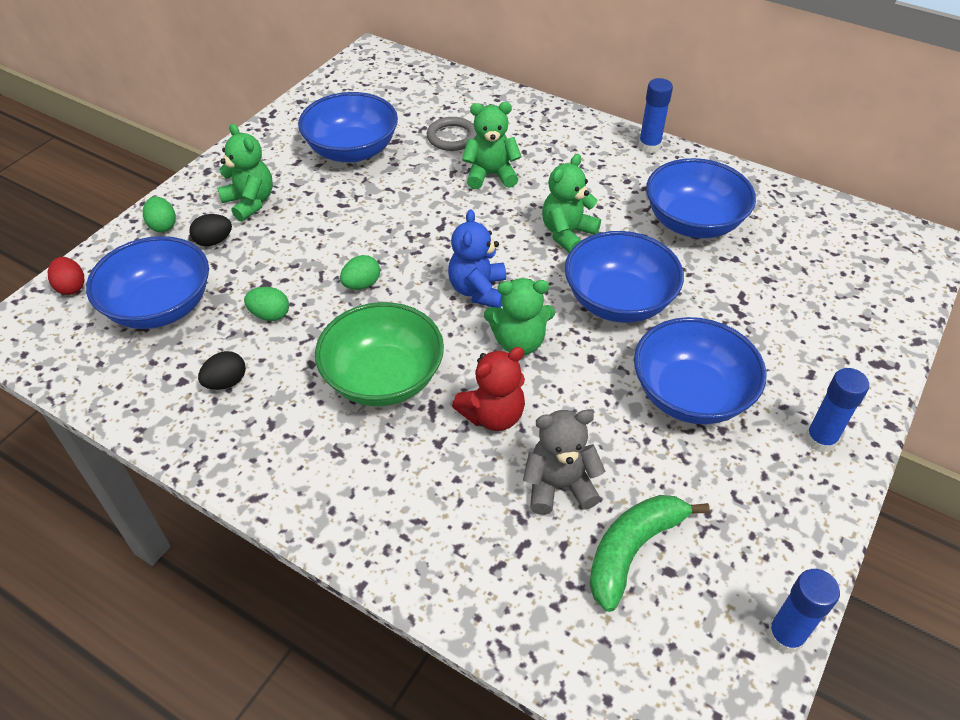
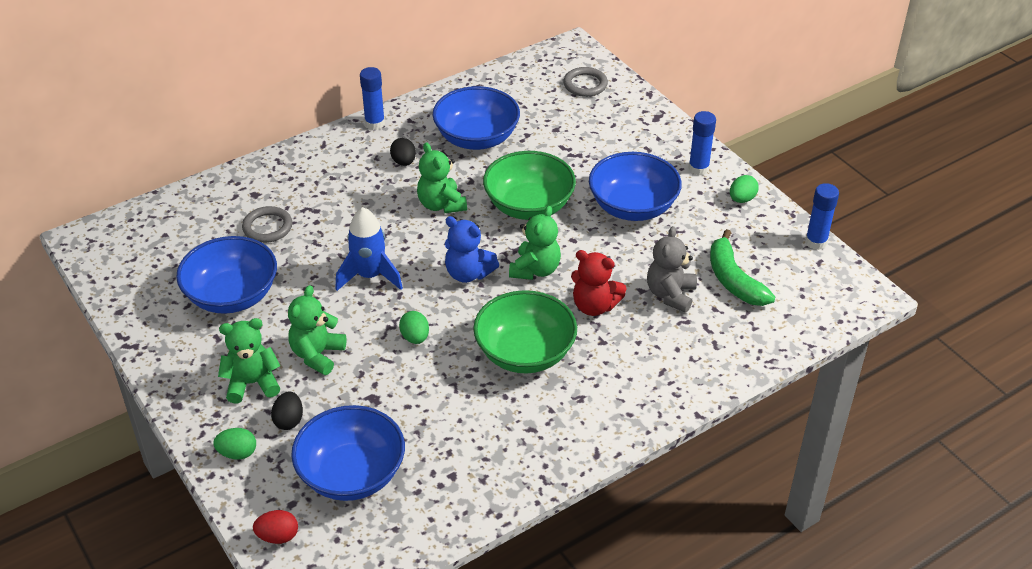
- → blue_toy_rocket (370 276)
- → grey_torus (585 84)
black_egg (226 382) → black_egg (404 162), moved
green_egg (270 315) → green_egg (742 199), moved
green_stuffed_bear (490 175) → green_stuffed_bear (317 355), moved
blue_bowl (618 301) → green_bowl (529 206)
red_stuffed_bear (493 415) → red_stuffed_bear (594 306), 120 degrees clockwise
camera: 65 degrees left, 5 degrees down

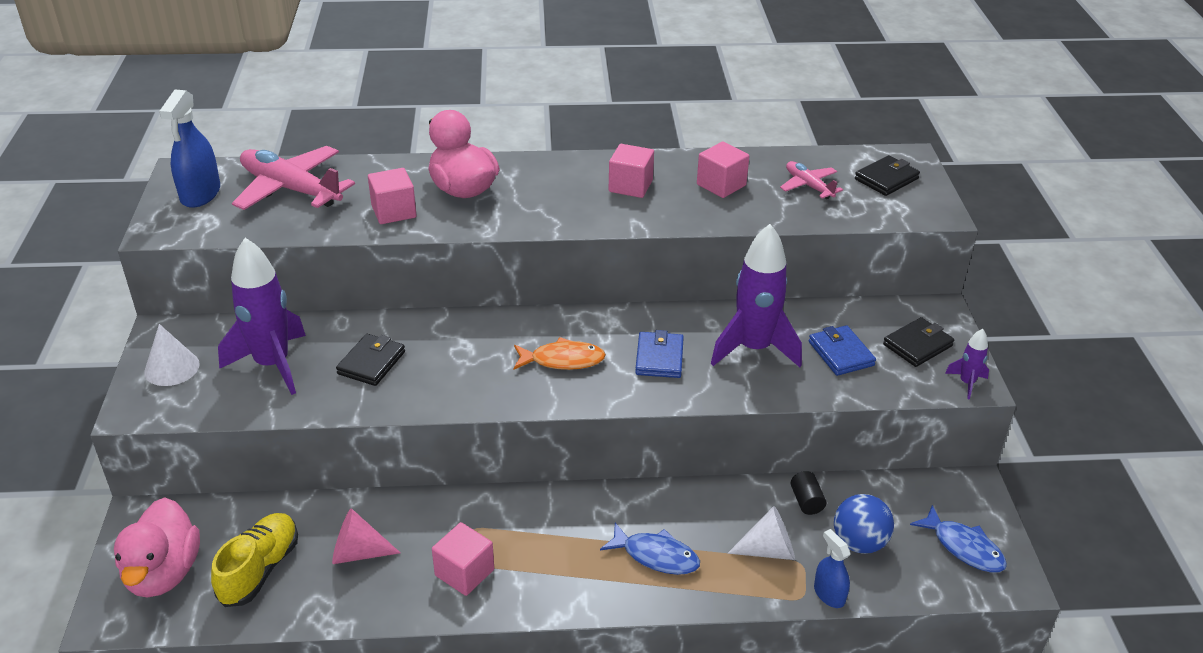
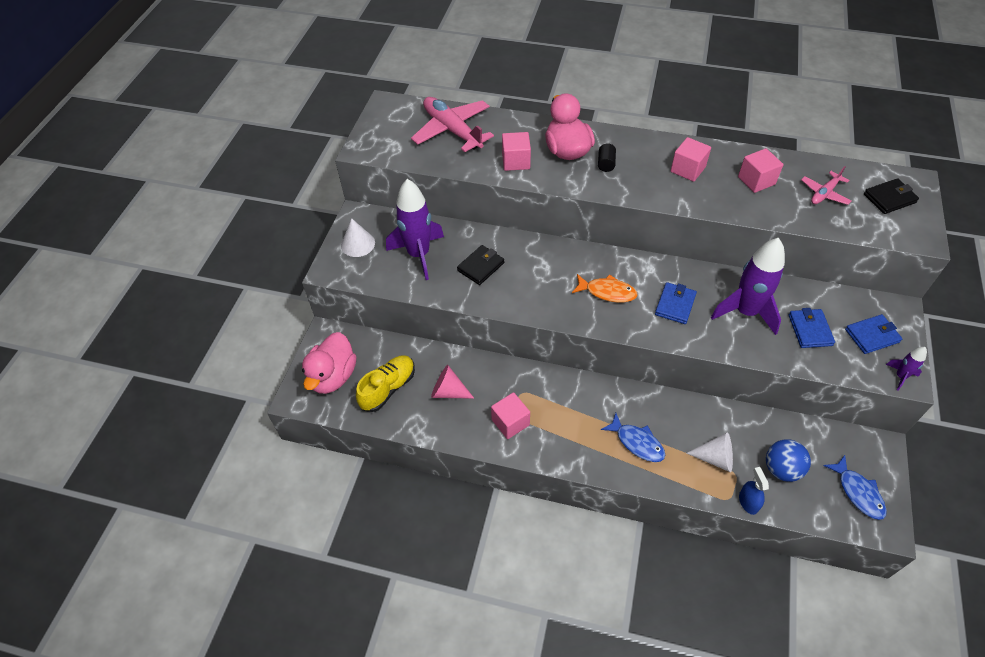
blue_spray_cleaner (200 194) → -
black_cylinder (806 501) → black_cylinder (606 164), moved
black_card_wallet (917 345) → blue_card_wallet (872 336)
rosy_toy_plane (808 186) → rosy_toy_plane (824 193), 120 degrees counterclockwise
camera: 20 degrees right, 15 degrees up

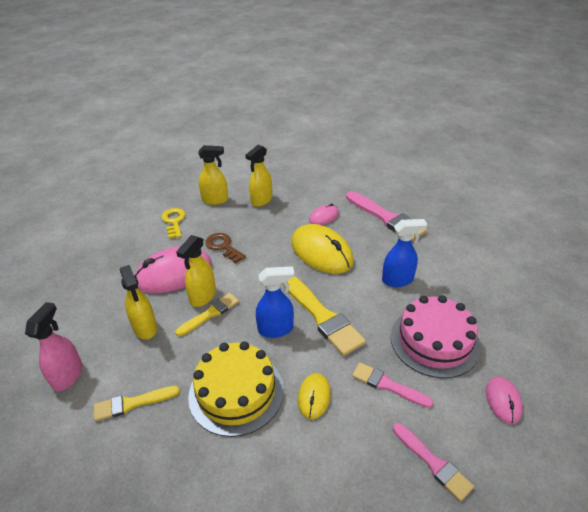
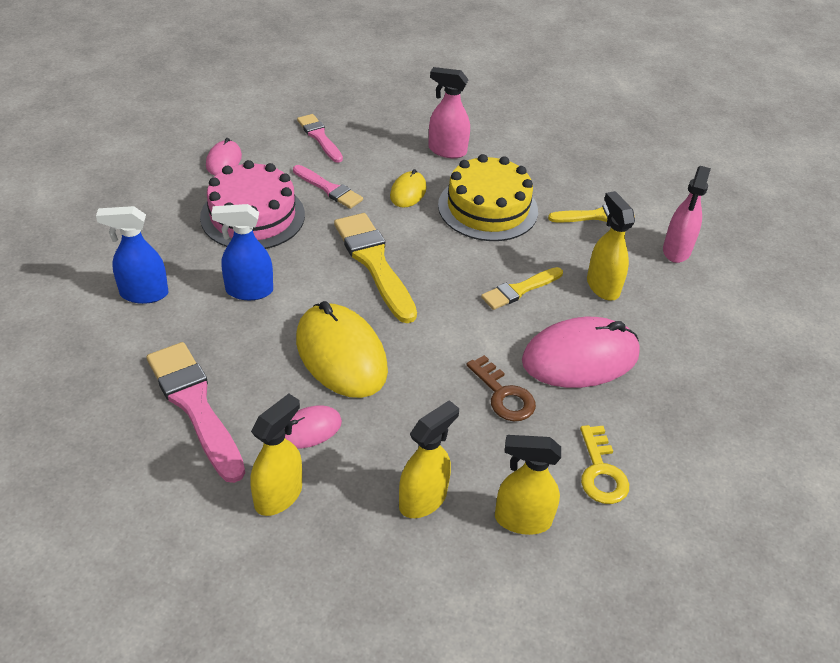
- → rosy_spray_cleaner (447 150)
yellow_spray_cleaner (203 297) → yellow_spray_cleaner (279 495), moved
blue_spray_cleaner (276 329) → blue_spray_cleaner (143 294), moved
camera: 175 degrees left, 5 degrees up

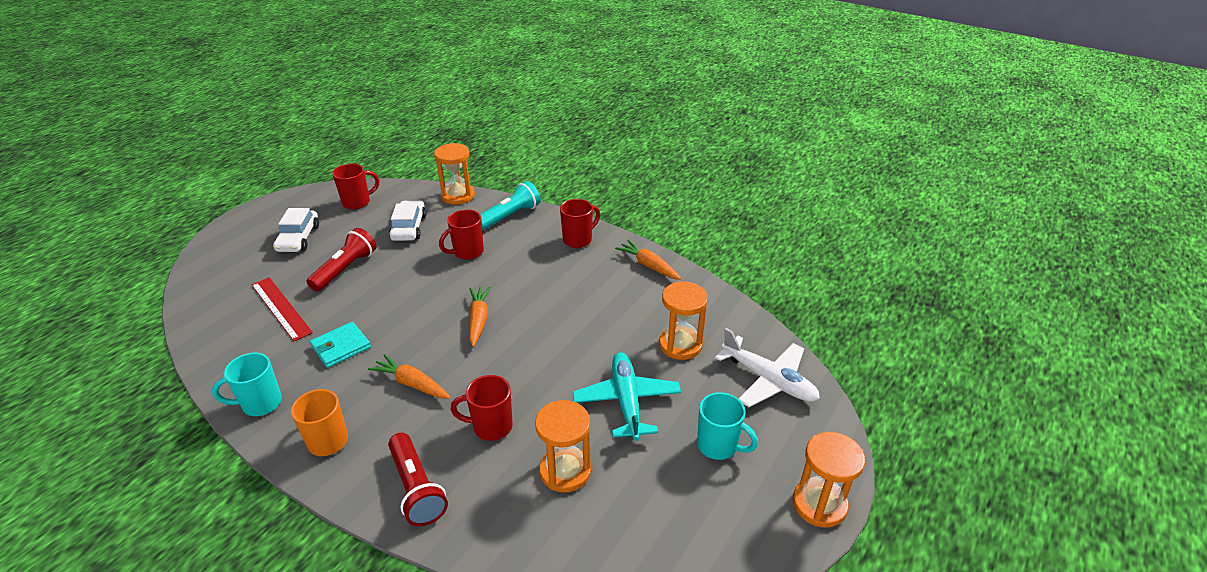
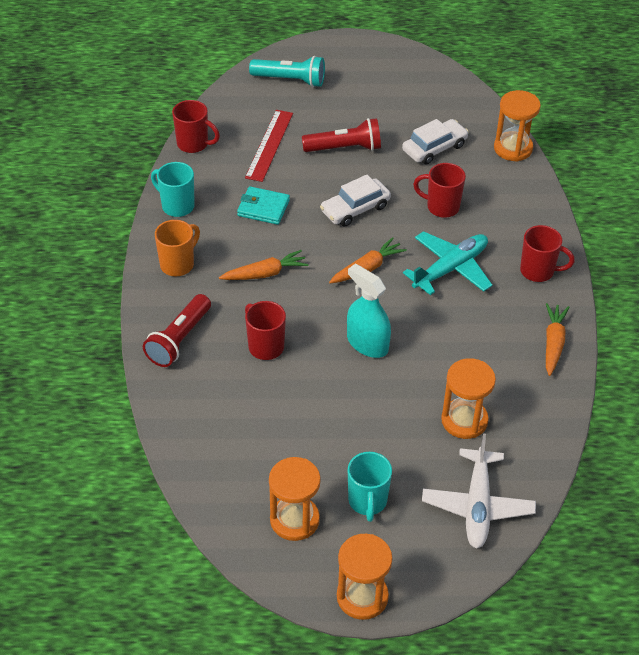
- → teal_spray_cleaner (367 343)
pure_white_toy_car (298 238) → pure_white_toy_car (355 209), moved
red_mug (357 202) → red_mug (193 144), moved
teal_flashlight (510 216) → teal_flashlight (290 80), moved
orange_hourglass (565 471) → orange_hourglass (294 520), moved
teal_toy_plane (626 401) → teal_toy_plane (450 268), moved
orange_carrot (412 384) → orange_carrot (265 273), 75 degrees clockwise
camera: 55 degrees right, 10 degrees up

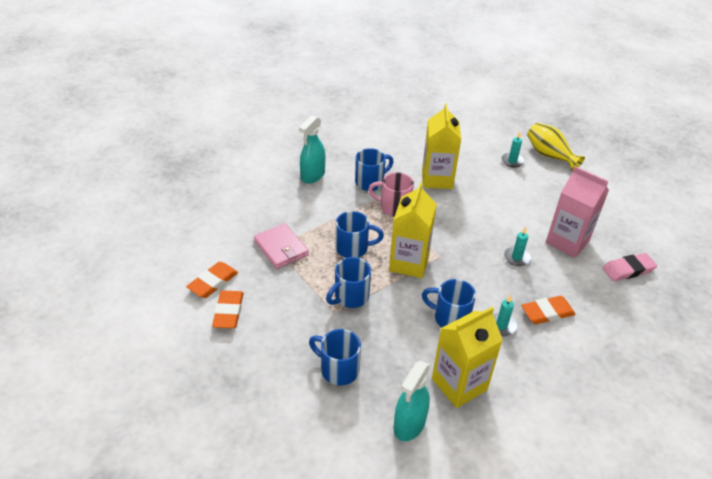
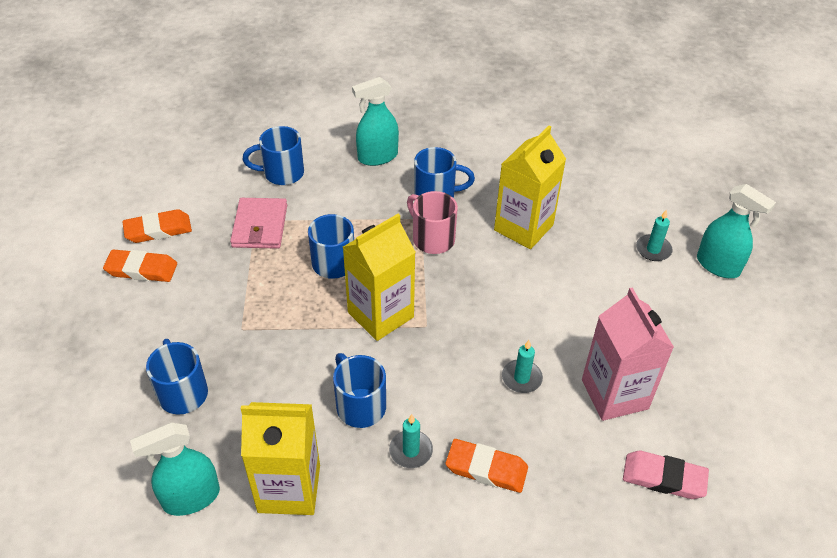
blue_mug (350 297) → blue_mug (282 173), moved
yellow_tall_vase (549 155) → teal_spray_cleaner (718 265)
orange_eraser (228 312) → orange_eraser (141 269), 60 degrees clockwise
camera: 35 degrees right, 5 degrees up

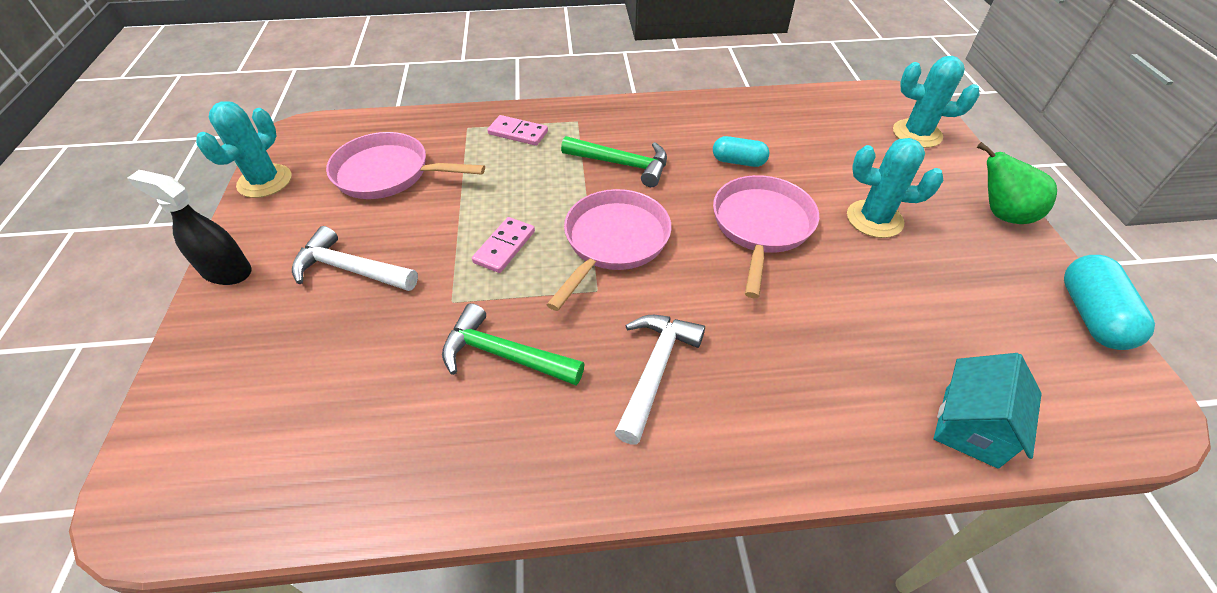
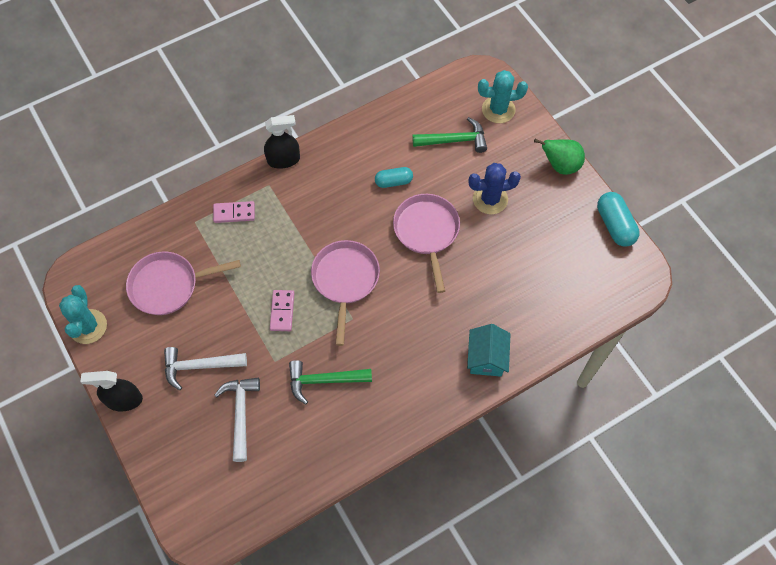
- → black_spray_cleaner (283 160)
green_claw_hammer (622 164) → green_claw_hammer (454 140), moved
pure_white_claw_hammer (655 370) → pure_white_claw_hammer (240 414), moved
teal_house (970 426) → teal_house (486 358), moved
teal_cactus (874 219) → blue_cactus (490 199)
camera: 25 degrees left, 15 degrees up

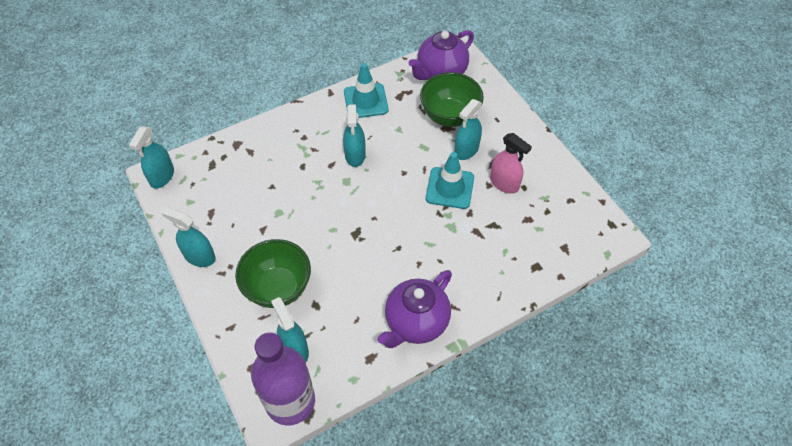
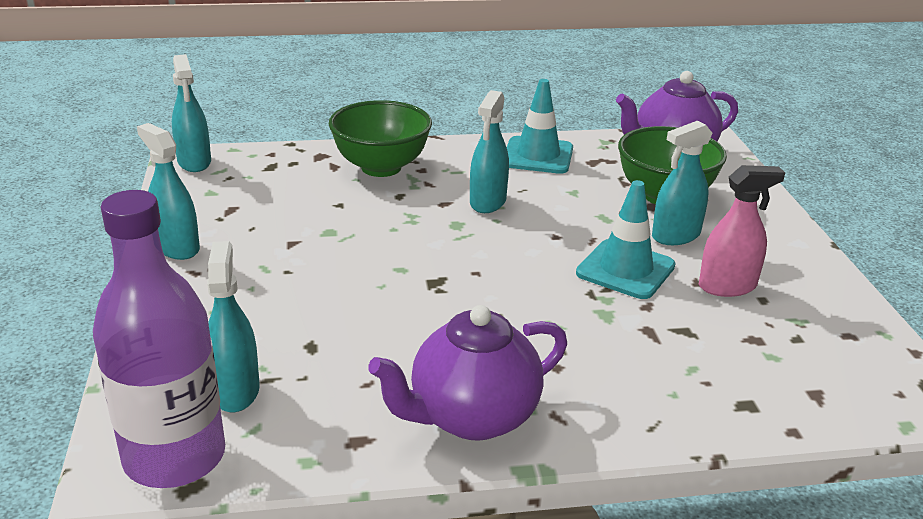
green_bowl (278 288) → green_bowl (381 167), moved
teal_spray_cleaner (162 176) → teal_spray_cleaner (194 162), 60 degrees counterclockwise
rosy_spray_cleaner (504 183) → rosy_spray_cleaner (727 286), 75 degrees counterclockwise
camera: 20 degrees right, 25 degrees down

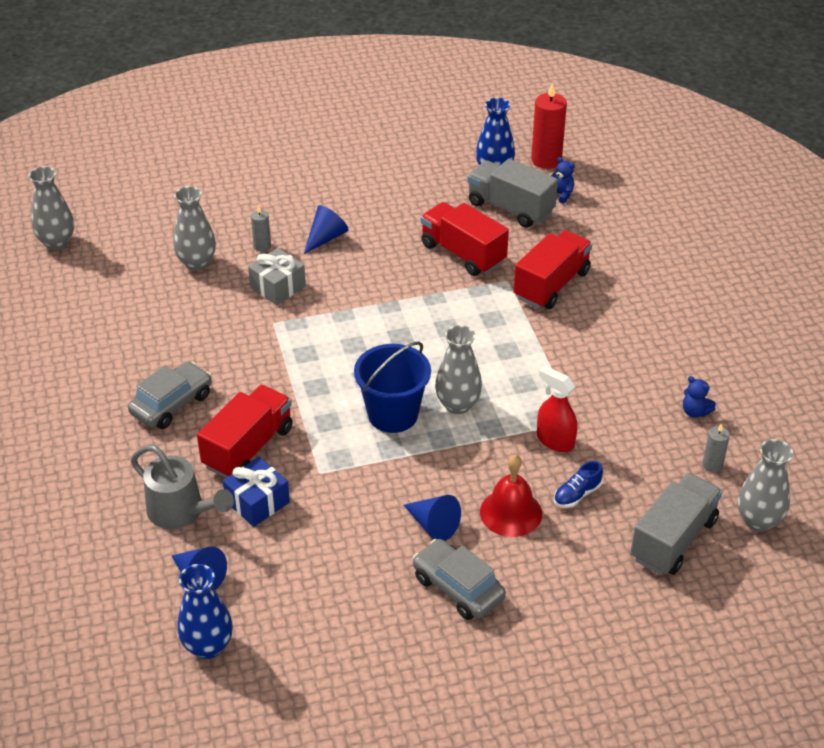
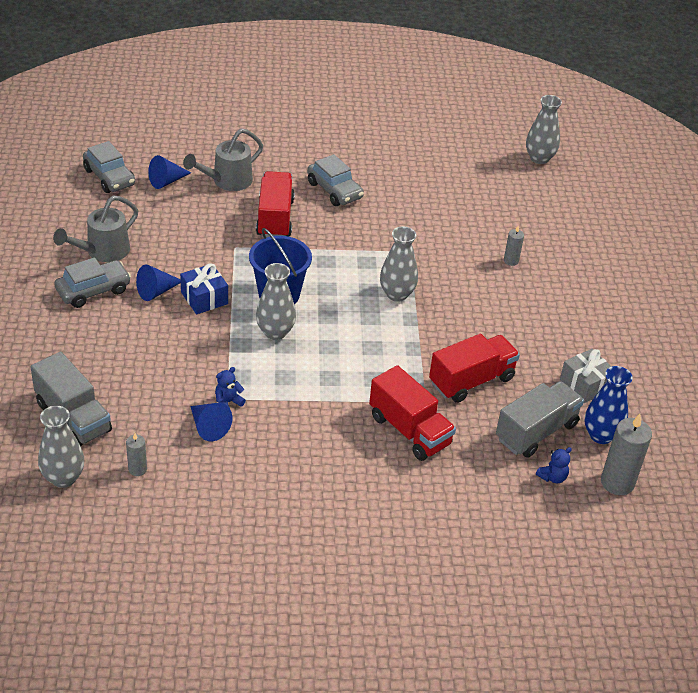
red_hand_bell (511 512) → -
red_spray_cleaner (555 440) → -
blue_shoe (577 494) → -
- → grey_sprinkling_can (102 252)
grey_tall_vase (197 263) → grey_tall_vase (397 294), moved
blue_gift (257 502) → blue_gift (204 298), moved
grey_gift (278 287) → grey_gift (585 385), moved
blue_cone_shape (326 238) → blue_cone_shape (208 427), moved
blue_stuffed_bear (695 412) → blue_stuffed_bear (228 402), moved
blue_tall_vase (208 646) → grey_toy_car (109 177)
red_wax_candle (546 160) → grey_wax_candle (617 482)
red_truck (248 447) → red_truck (275 218), 135 degrees counterclockwise
camera: 100 degrees right, 0 degrees up

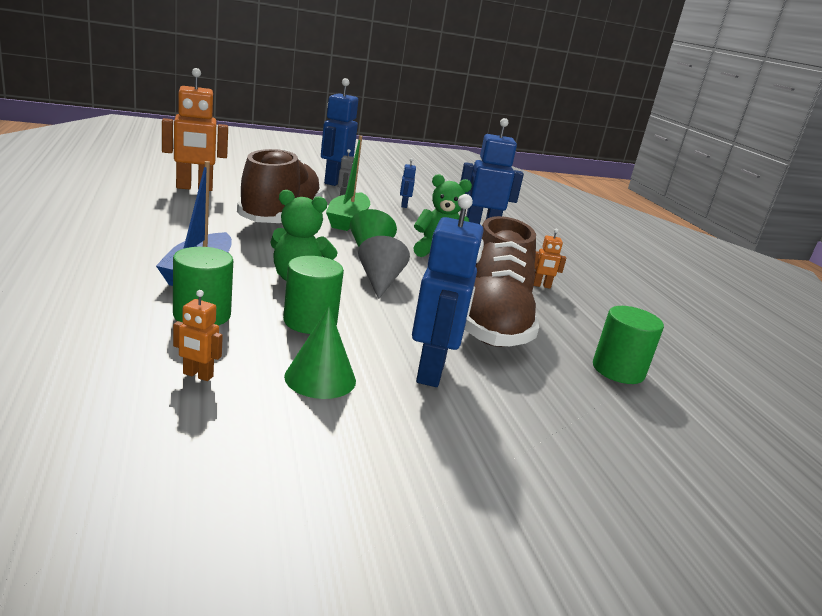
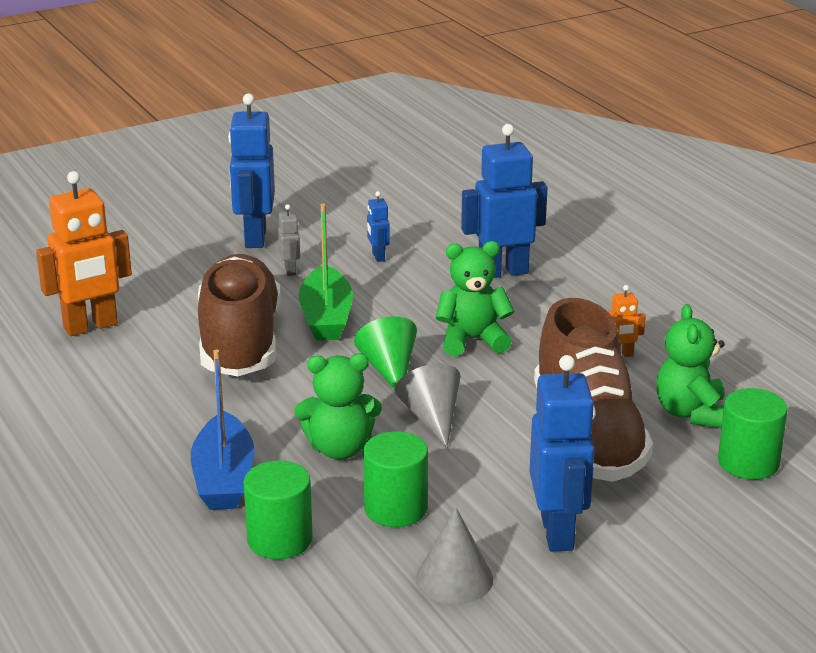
orange_robot (197 375) → -
- → green_stuffed_bear (691 413)
green_cone_shape (320 378) → grey_cone_shape (454 578)
camera: 10 degrees left, 5 degrees up

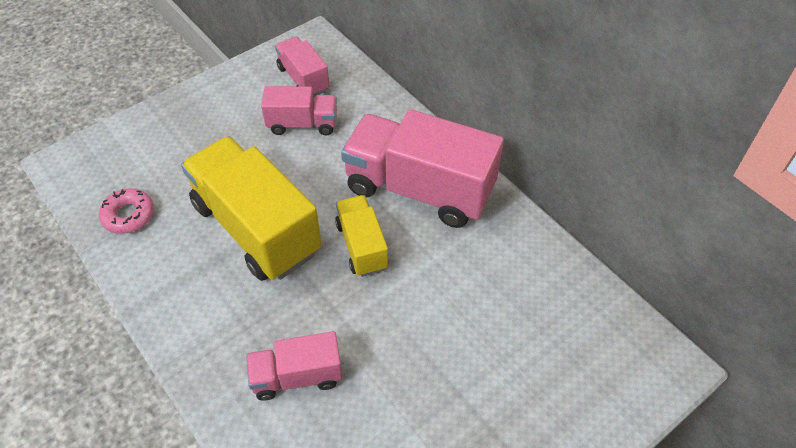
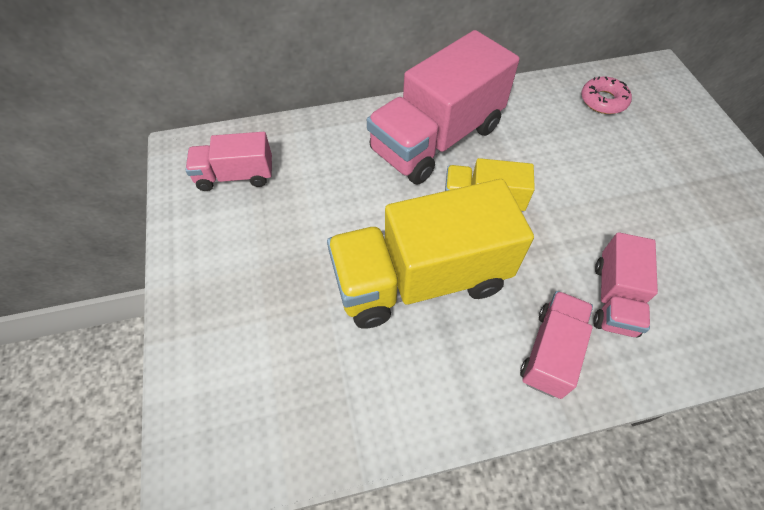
rosy_donut (128 215) → rosy_donut (603 101), moved
rosy_truck (302 124) → rosy_truck (550 352), moved
camera: 65 degrees left, 5 degrees up

